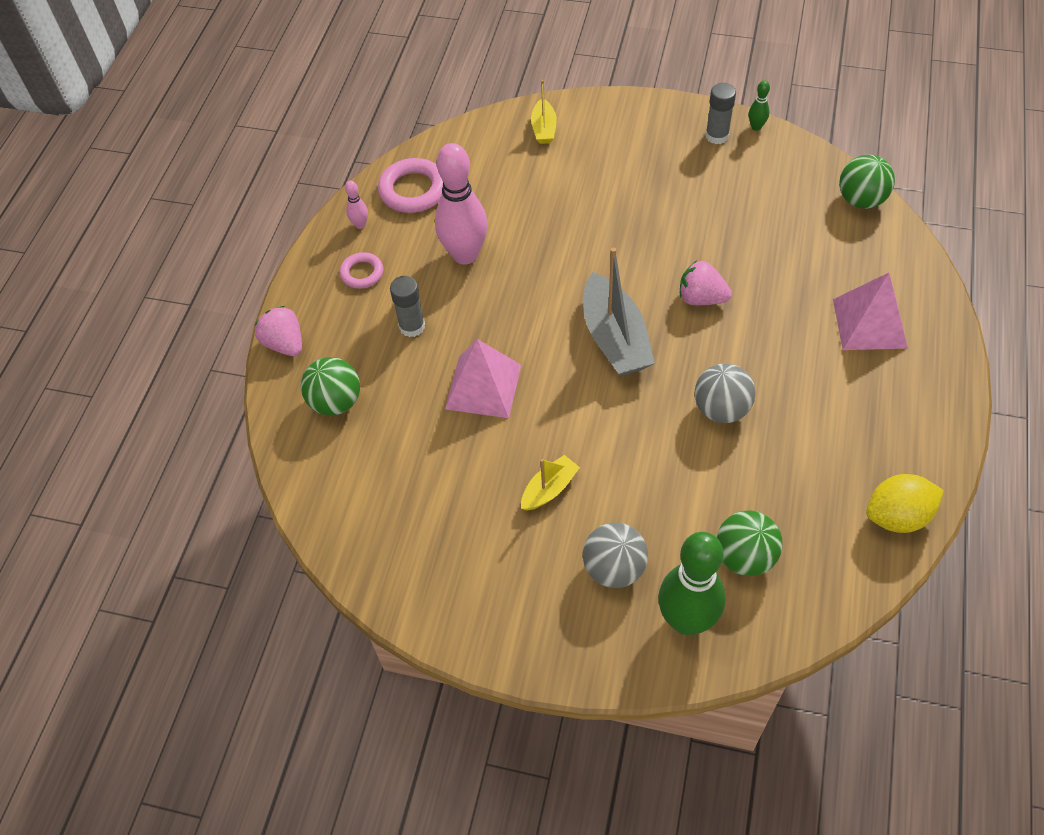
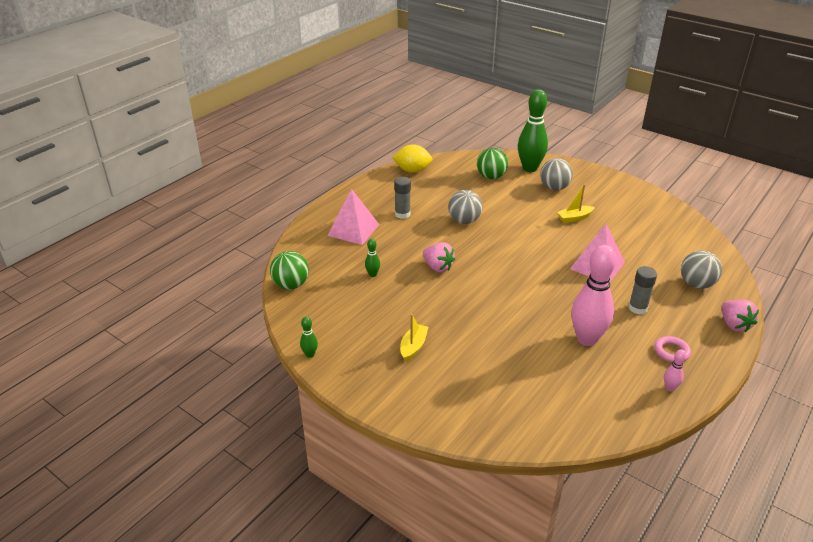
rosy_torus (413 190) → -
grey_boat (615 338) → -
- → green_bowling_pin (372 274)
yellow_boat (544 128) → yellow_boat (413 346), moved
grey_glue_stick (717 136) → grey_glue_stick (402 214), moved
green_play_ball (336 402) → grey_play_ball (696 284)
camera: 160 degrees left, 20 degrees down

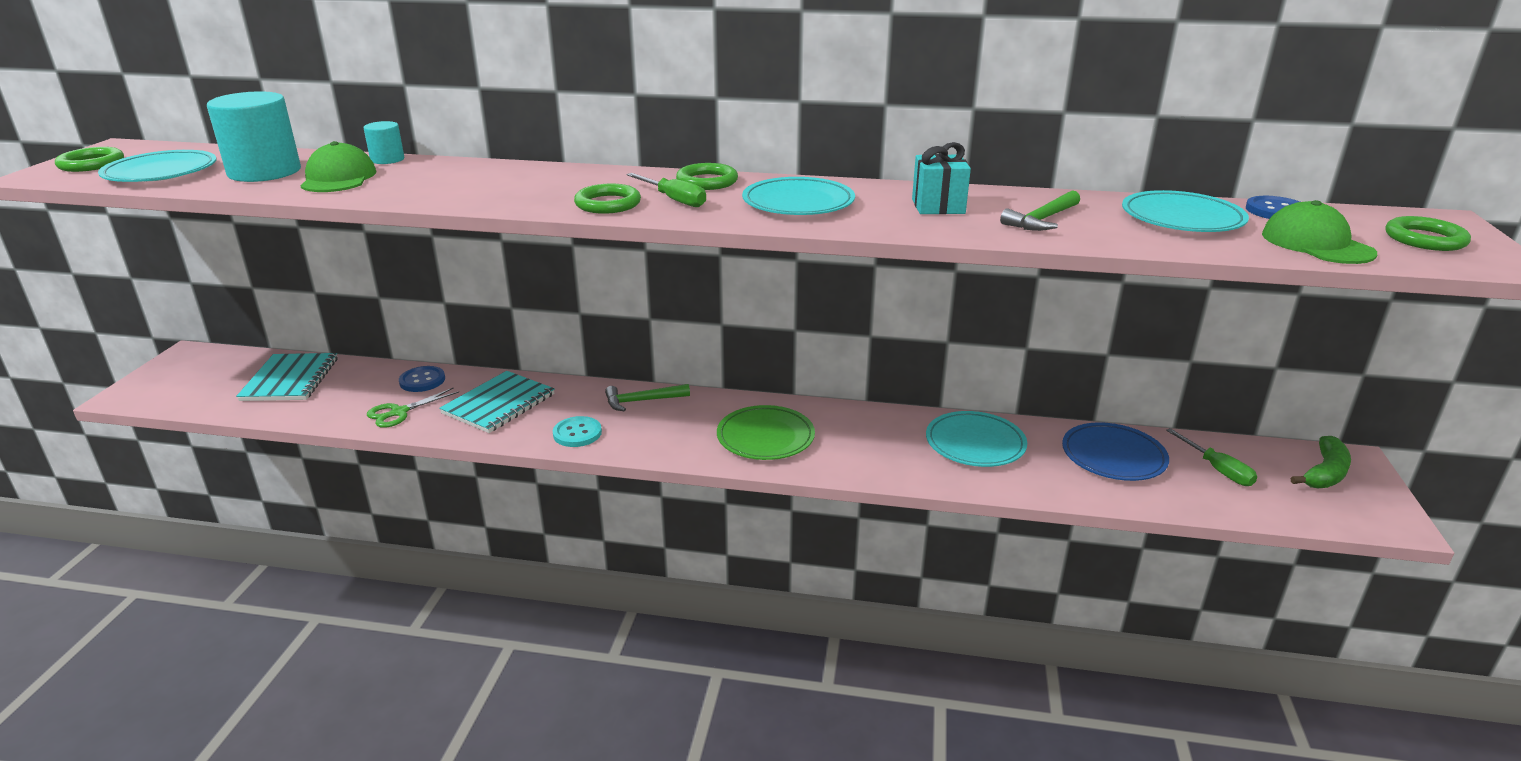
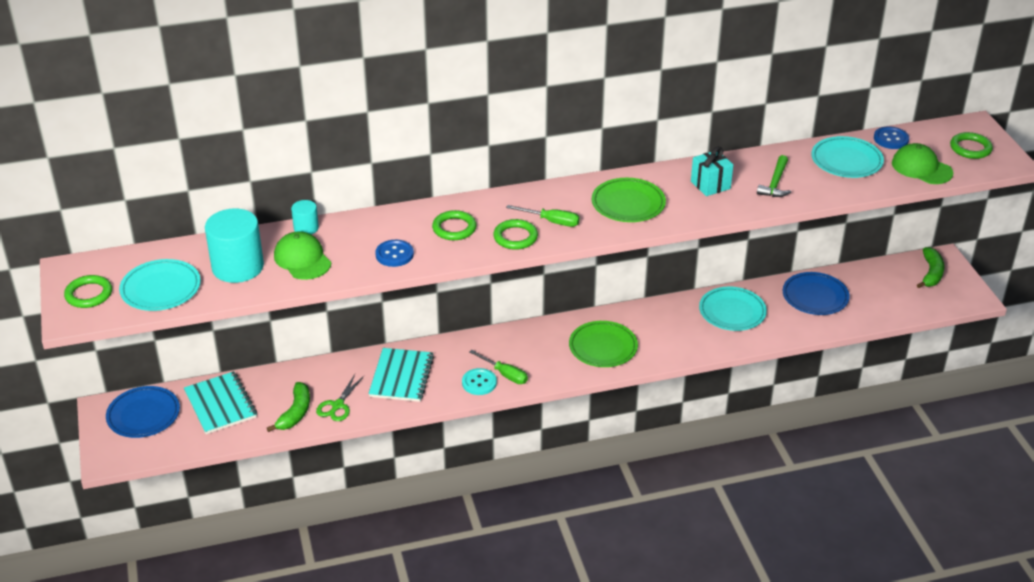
green_claw_hammer (642 401) → -
- → blue_flat_dish (143 415)
- → green_banana (295 413)
blue_button (422 380) → blue_button (394 254), moved
green_torus (707 181) → green_torus (454 228), moved
green_flat_screwdriver (1217 469) → green_flat_screwdriver (505 374), moved
teal_flat_dish (798 203) → green_flat_dish (628 204)
camera: 25 degrees left, 10 degrees up

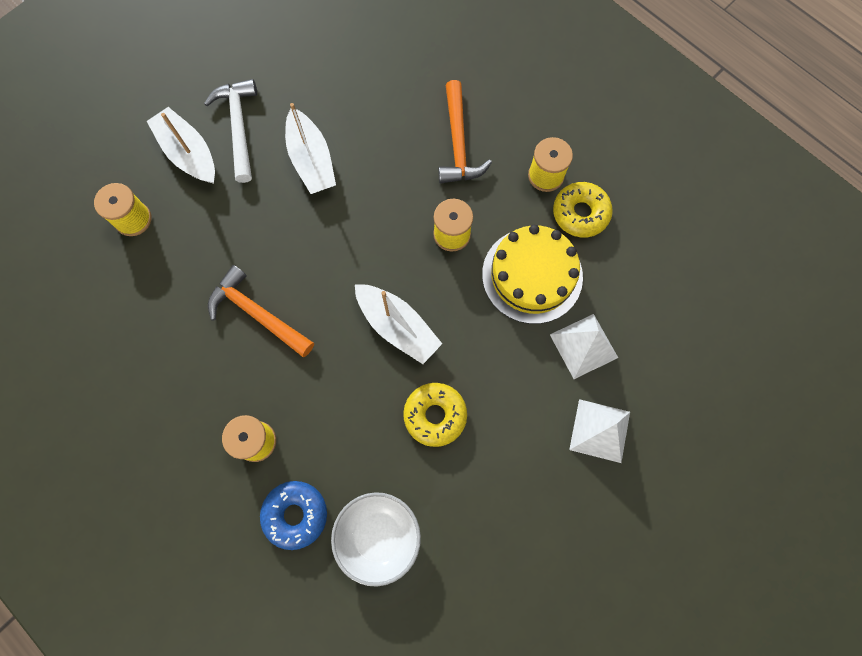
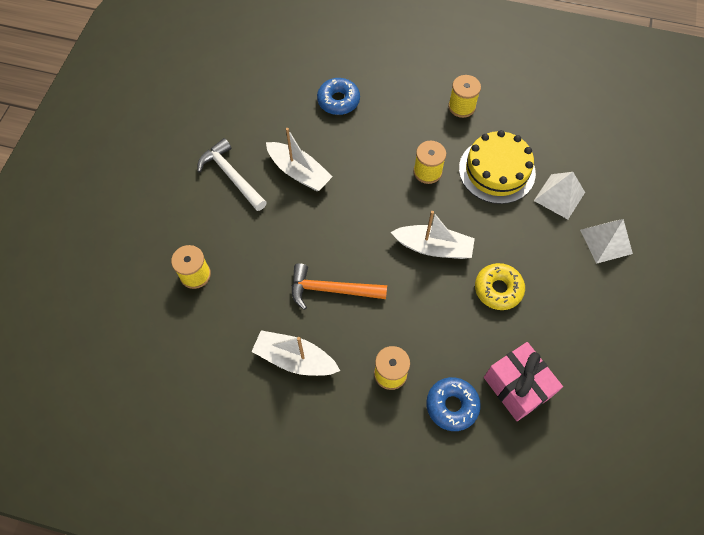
orange_claw_hammer (458 143) → -
yellow_donut (580 213) → -
- → blue_donut (338 101)
pure_white_boat (189 153) → pure_white_boat (295 359), moved
pure_white_bowl (378 536) → rosy_gift (517 387)
camera: 30 degrees left, 10 degrees down

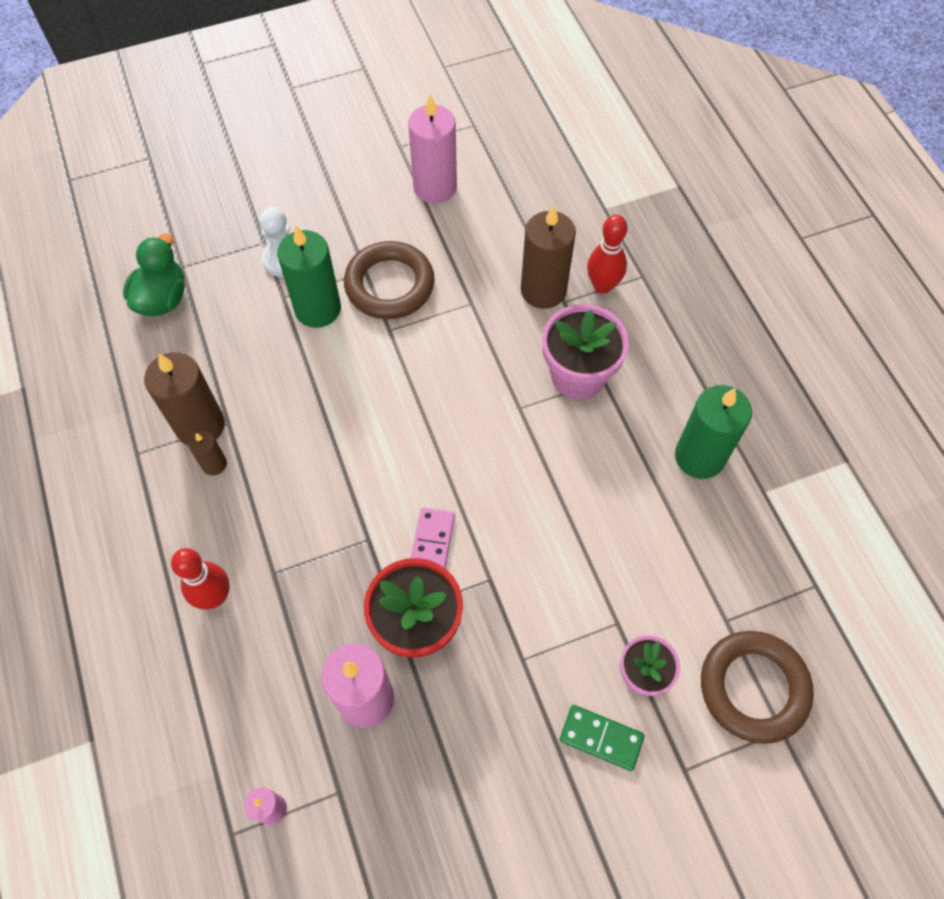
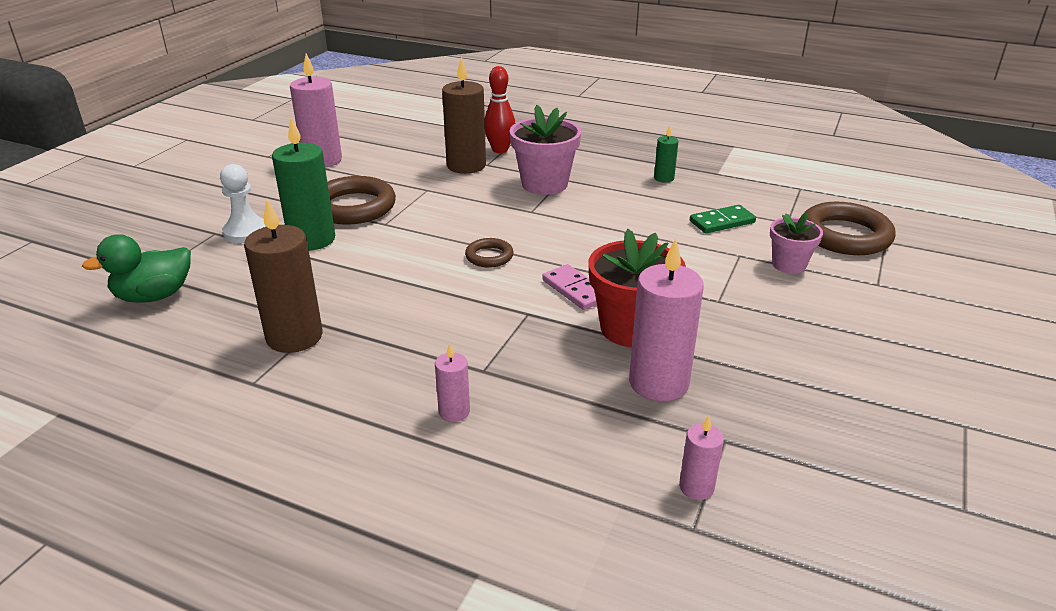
dark_brown_wax_candle (214 464) → -
- → dark_brown_torus (489 256)
green_domino (601 738) → green_domino (722 222), moved
red_bowling_pin (215 596) → rosy_wax_candle (454 412)
green_rubber_duck (162 299) → green_rubber_duck (154 296), 90 degrees counterclockwise
green_wax_candle (699 457) → green_wax_candle (664 178), x0.50
camera: 45 degrees left, 30 degrees down

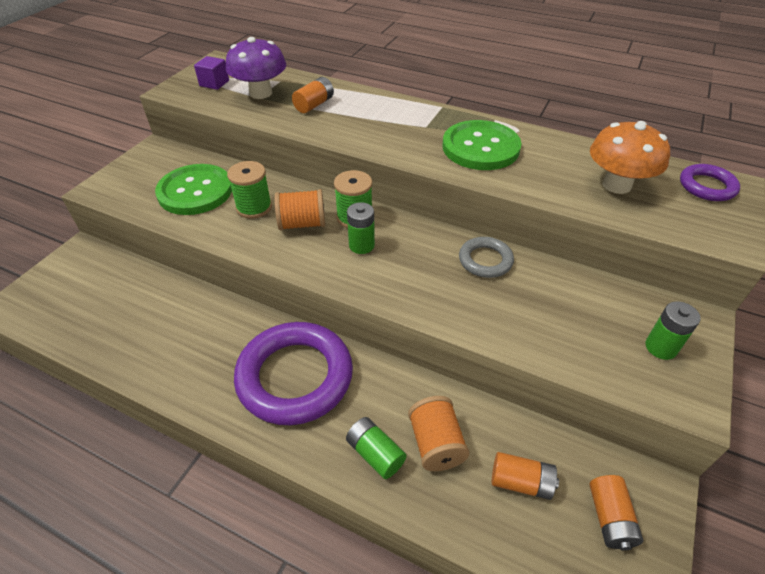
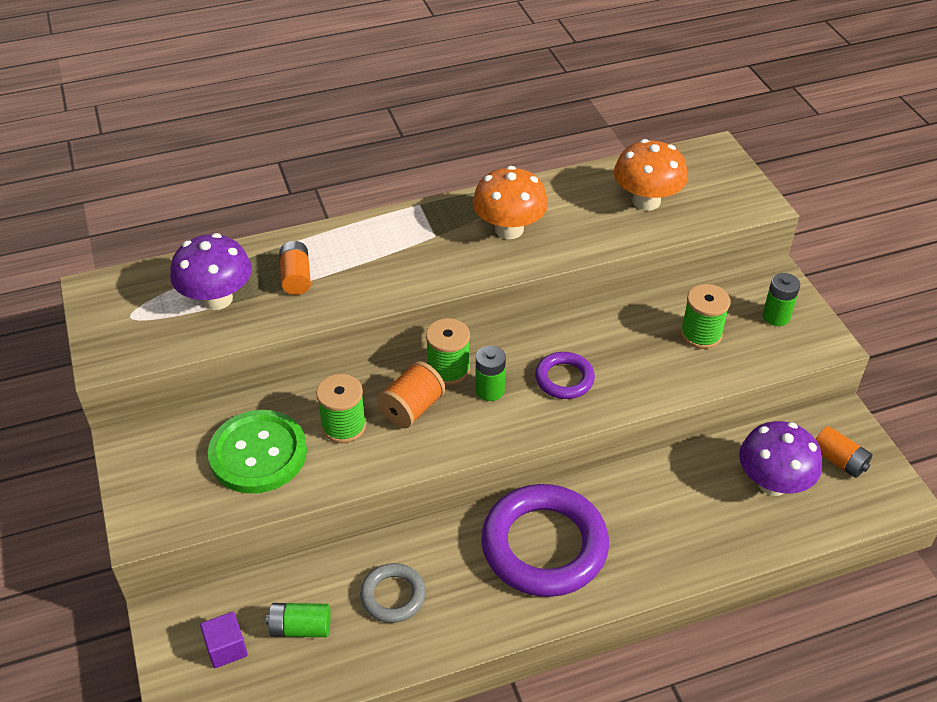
orange_bobbin (436 444) → -
- → green_bobbin (701 334)
violet_block (214 83) → violet_block (226 648), moved
green_AA_battery (375 454) → green_AA_battery (300 628), moved
grey_torus (485 260) → grey_torus (393 596), moved
violet_torus (707 186) → violet_torus (564 379), moved
green_button (480 147) → orange_toadstool (509 229)
orange_AA_battery (521 482) → violet_toadstool (772 483)
camera: 45 degrees left, 0 degrees up

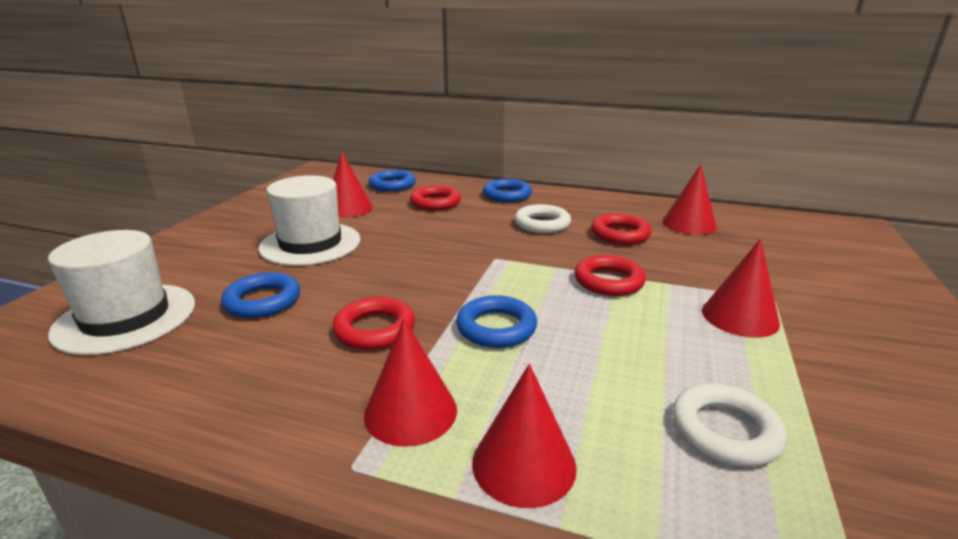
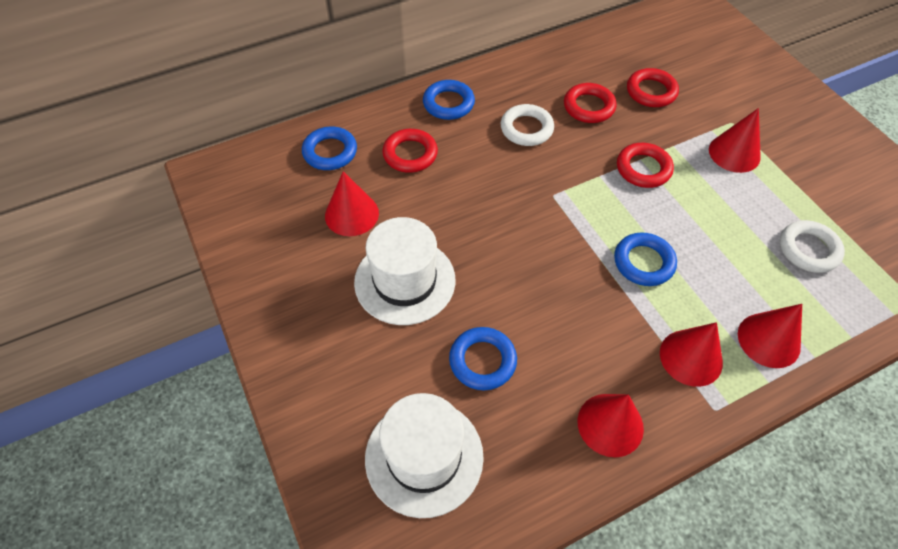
red_torus (375 329) → red_torus (651 91), moved
red_cone_shape (689 224) → red_cone_shape (610 424), moved
camera: 45 degrees left, 30 degrees up

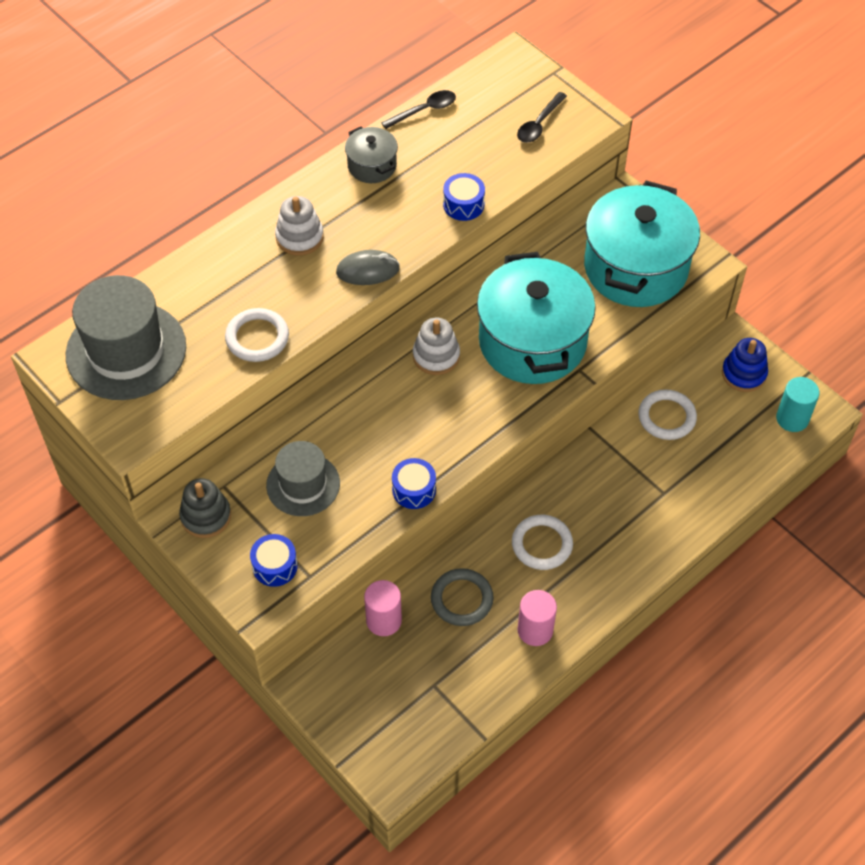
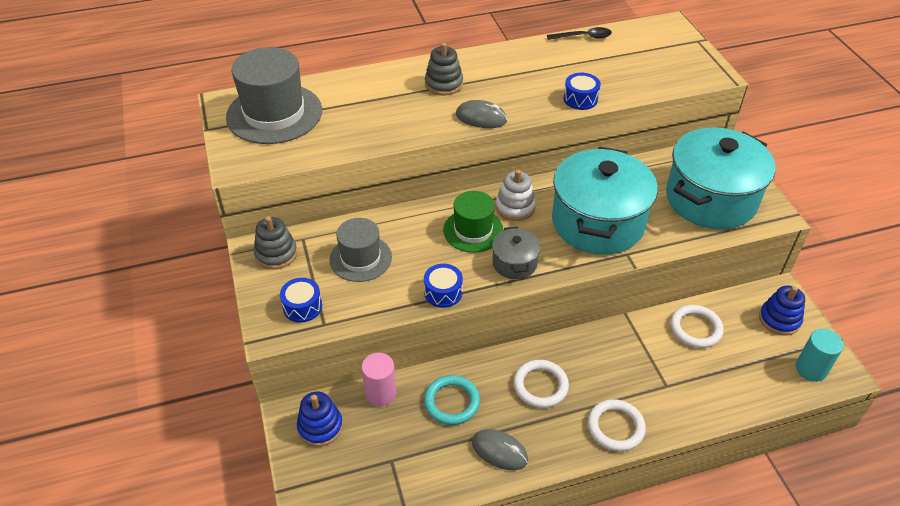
black_spoon (539 124) → -
- → blue_stacking_rings (320 427)
- → green_hat (473 230)
pure_white_torus (257 338) → pure_white_torus (615 427), moved
grey_pot (372 166) → grey_pot (514 263), moved
rosy_cylinder (535 630) → grey_PC_mouse (499 451)
pure_white_stacking_rings (299 237) → grey_stacking_rings (444 84)
grey_torus (462 599) → teal_torus (452 402)
camera: 25 degrees right, 10 degrees down

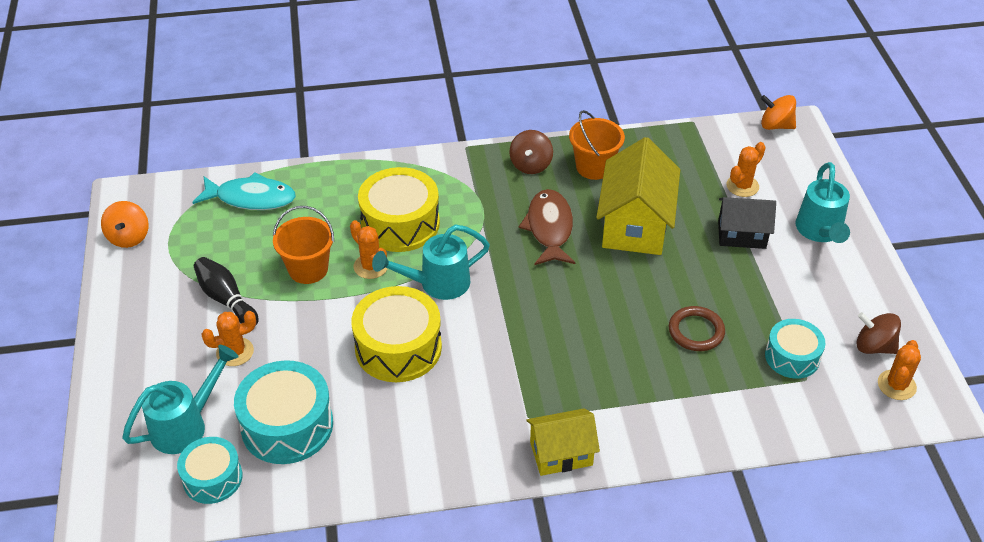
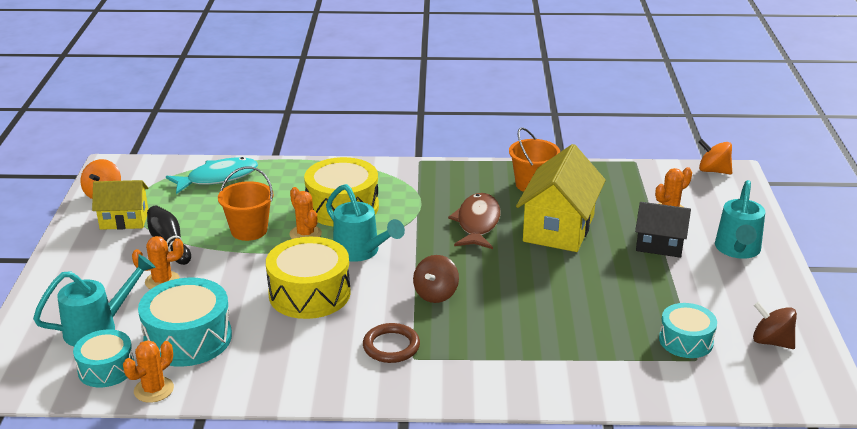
dark_brown_toy_top (530 165) → dark_brown_toy_top (436 294), moved
yellow_house (561 453) → yellow_house (124 220), moved
dark_brown_torus (696 331) → dark_brown_torus (391 346), moved
orange_cactus (896 385) → orange_cactus (154 390), moved
teal_toy_fish (251 198) → teal_toy_fish (218 178), 45 degrees counterclockwise
teal_sprinkling_can (437 284) → teal_sprinkling_can (361 252), 120 degrees counterclockwise
camera: 10 degrees right, 15 degrees down

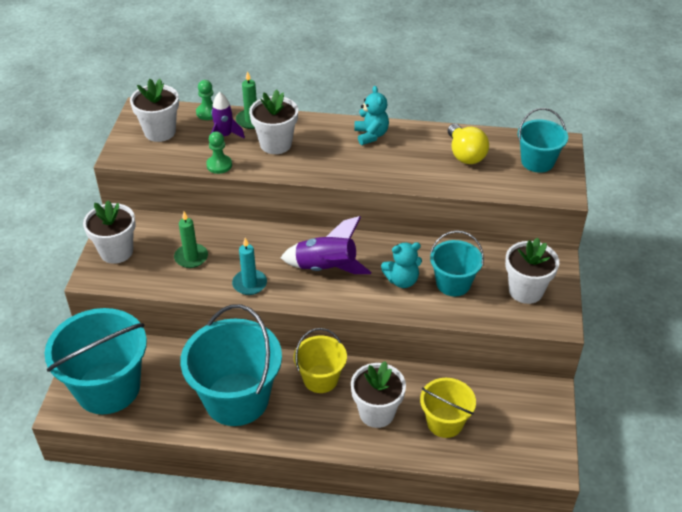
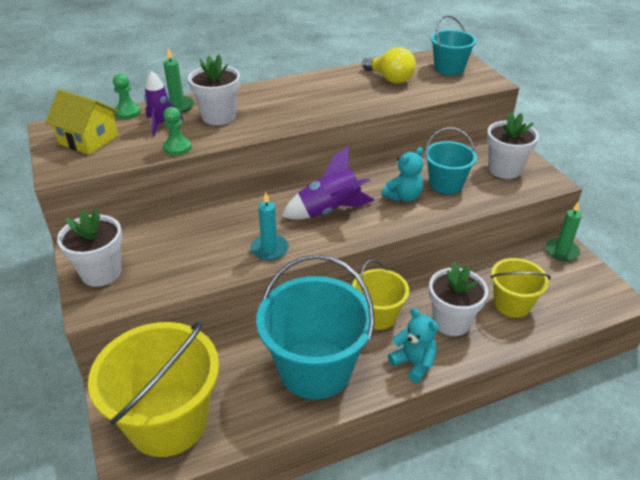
green_wax_candle (191 257) → green_wax_candle (561 251), moved
teal_stuffed_bear (371 135) → teal_stuffed_bear (413 363), moved
pure_white_plant_pot (160 132) → yellow_house (88 140)
teal_bucket (108 388) → yellow_bucket (168 421)
camera: 30 degrees left, 5 degrees down

